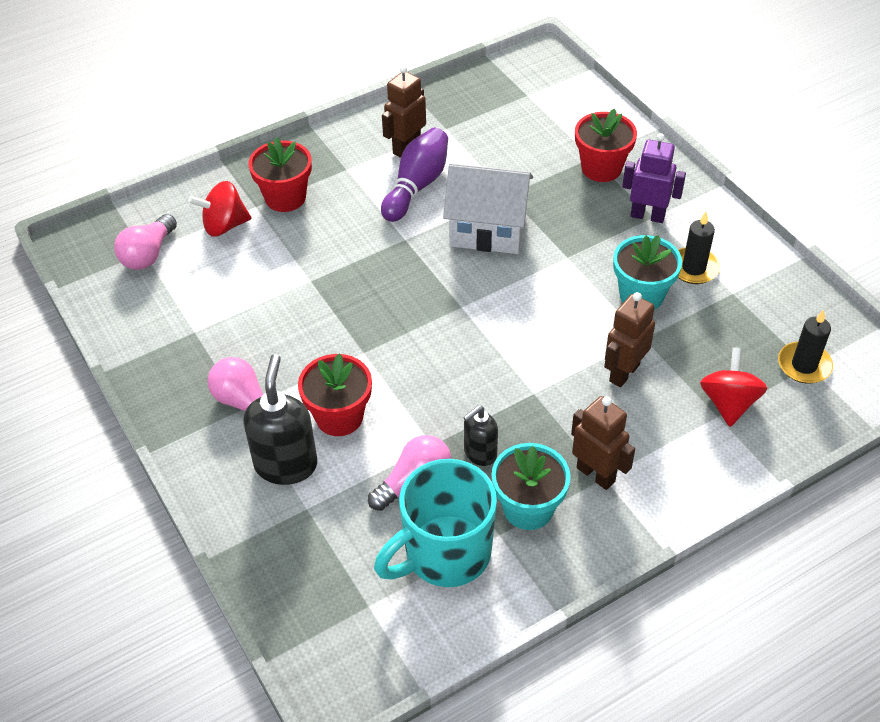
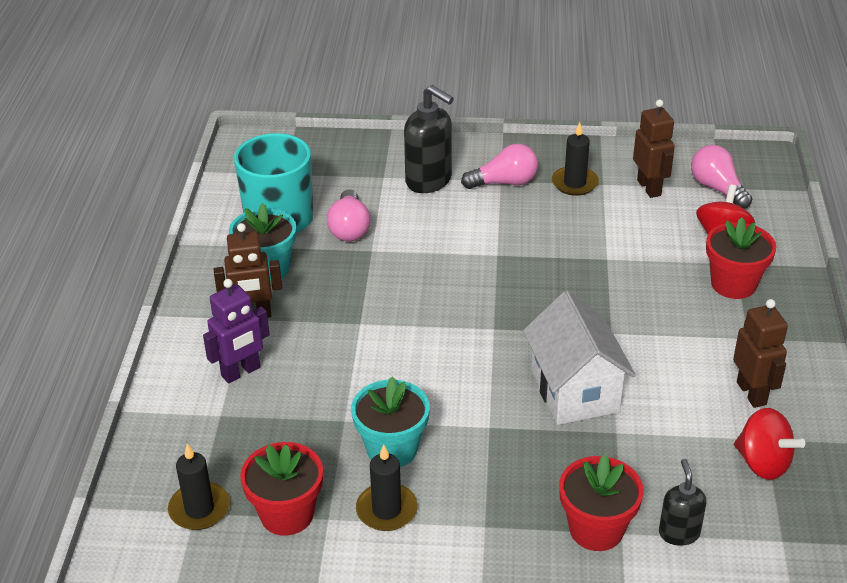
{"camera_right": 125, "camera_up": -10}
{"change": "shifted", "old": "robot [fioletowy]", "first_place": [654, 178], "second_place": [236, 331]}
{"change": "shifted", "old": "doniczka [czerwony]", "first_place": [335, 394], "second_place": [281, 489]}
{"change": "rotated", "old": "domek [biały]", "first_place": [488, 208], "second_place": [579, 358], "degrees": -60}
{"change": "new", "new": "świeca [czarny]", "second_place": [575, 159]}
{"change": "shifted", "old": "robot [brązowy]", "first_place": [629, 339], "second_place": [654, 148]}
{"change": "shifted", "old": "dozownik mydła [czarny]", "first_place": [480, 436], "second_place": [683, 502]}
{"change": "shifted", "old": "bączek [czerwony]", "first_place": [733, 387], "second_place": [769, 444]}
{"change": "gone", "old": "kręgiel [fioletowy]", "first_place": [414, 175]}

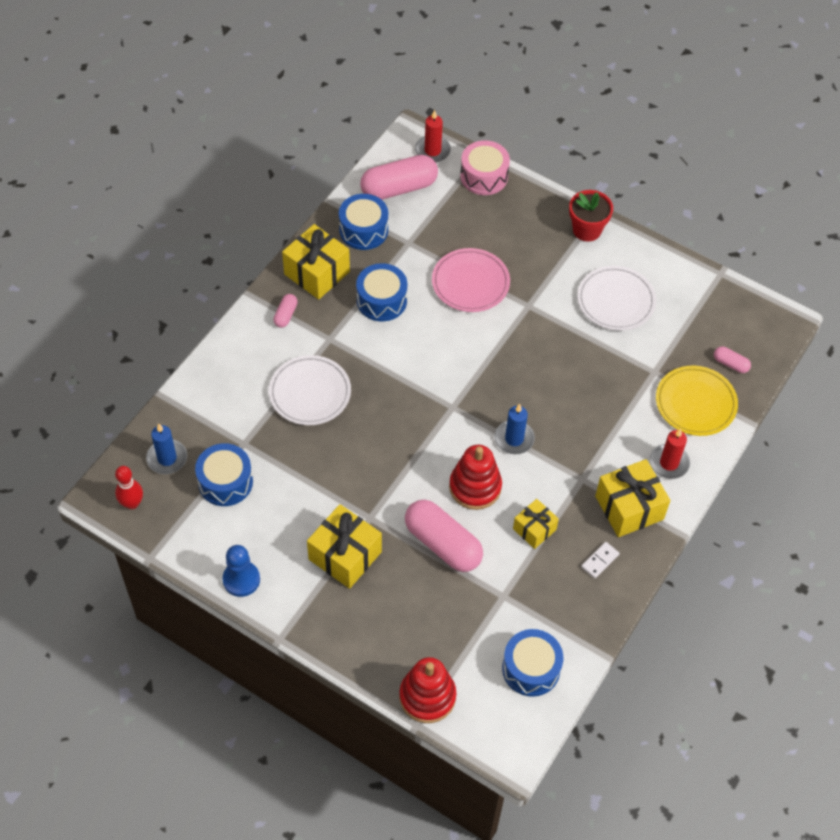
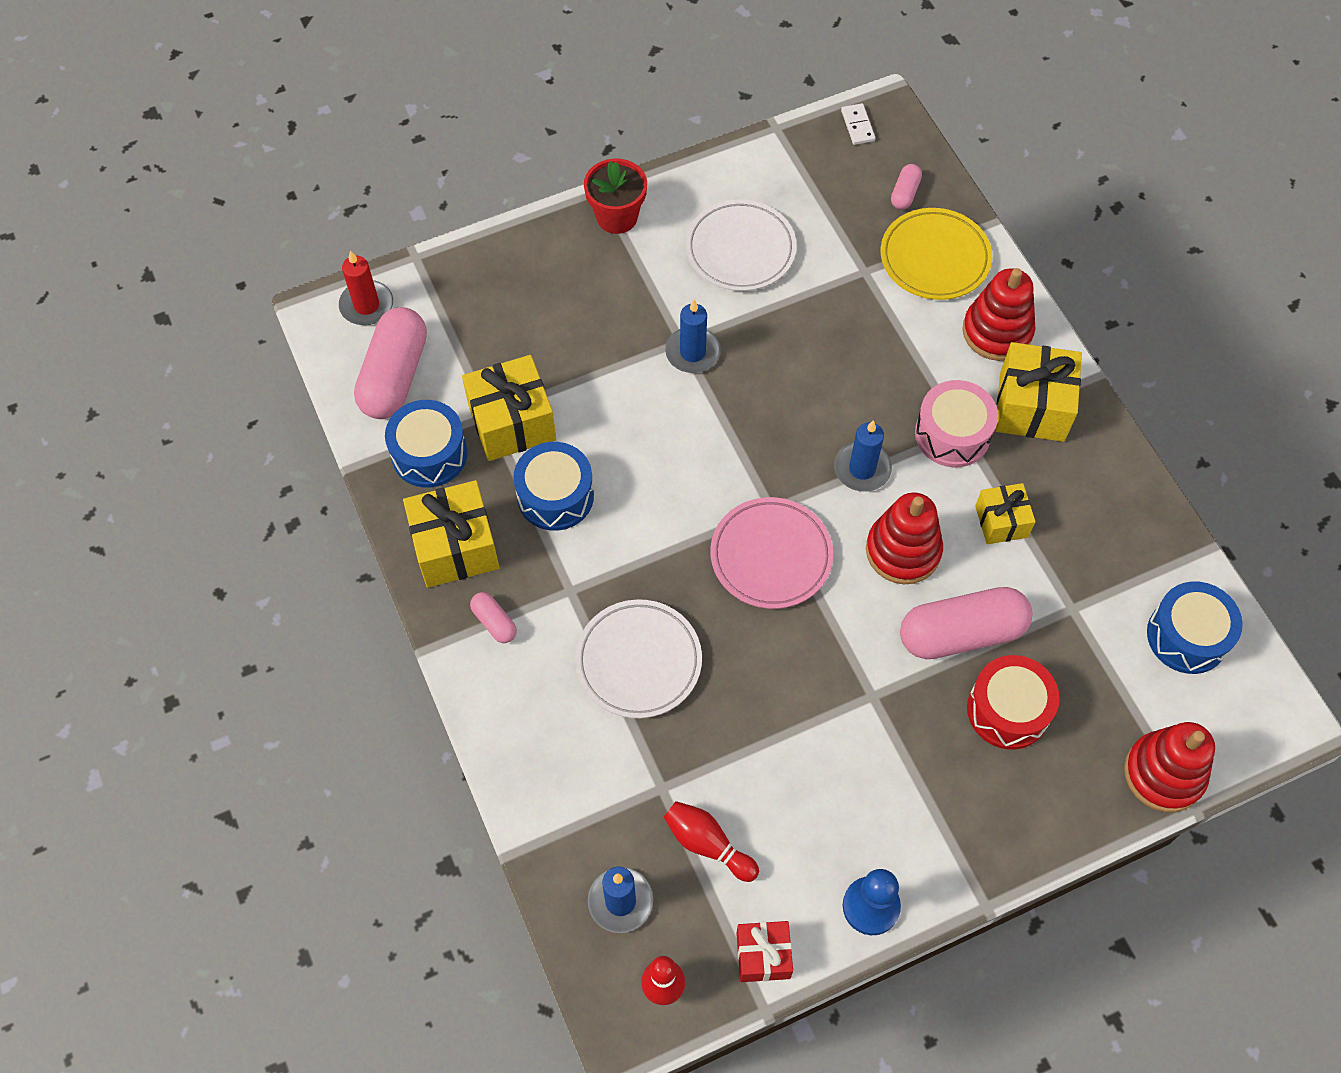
{"camera_right": -55, "camera_up": 5}
{"change": "shifted", "old": "prezent [żółty]", "first_place": [344, 546], "second_place": [509, 408]}
{"change": "swapped", "old": "bęben [niebieski]", "new": "kręgiel [czerwony]", "first_place": [224, 474], "second_place": [711, 841]}
{"change": "new", "new": "świeca [niebieski]", "second_place": [693, 336]}
{"change": "shifted", "old": "talerz [różowy]", "first_place": [471, 280], "second_place": [771, 553]}
{"change": "new", "new": "prezent [czerwony]", "second_place": [764, 951]}
{"change": "shifted", "old": "kostka domina [biały]", "first_place": [600, 560], "second_place": [858, 124]}
{"change": "rotated", "old": "kapsułka [różowy]", "first_place": [732, 359], "second_place": [906, 187], "degrees": -45}
{"change": "shifted", "old": "bęben [różowy]", "first_place": [485, 167], "second_place": [956, 423]}
{"change": "swapped", "old": "świeca [czerwony]", "new": "zabawka nakładanka [czerwony]", "first_place": [670, 453], "second_place": [999, 314]}
{"change": "new", "new": "bęben [czerwony]", "second_place": [1013, 702]}

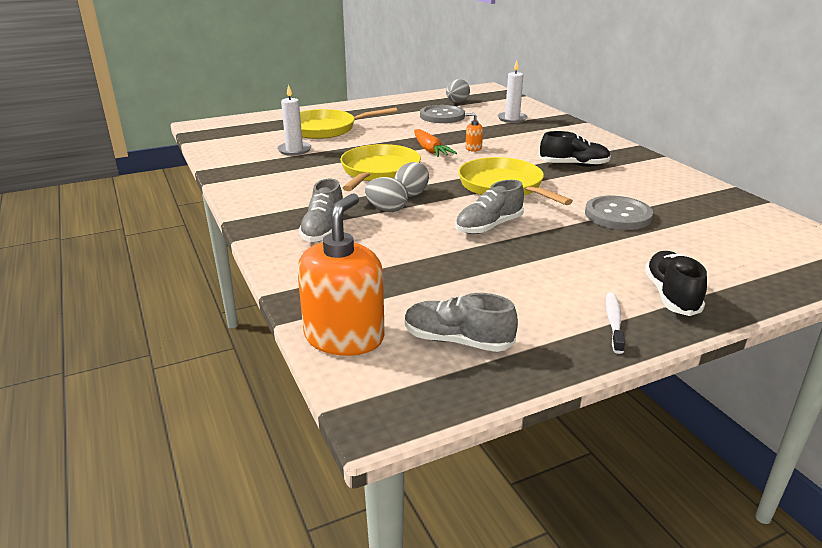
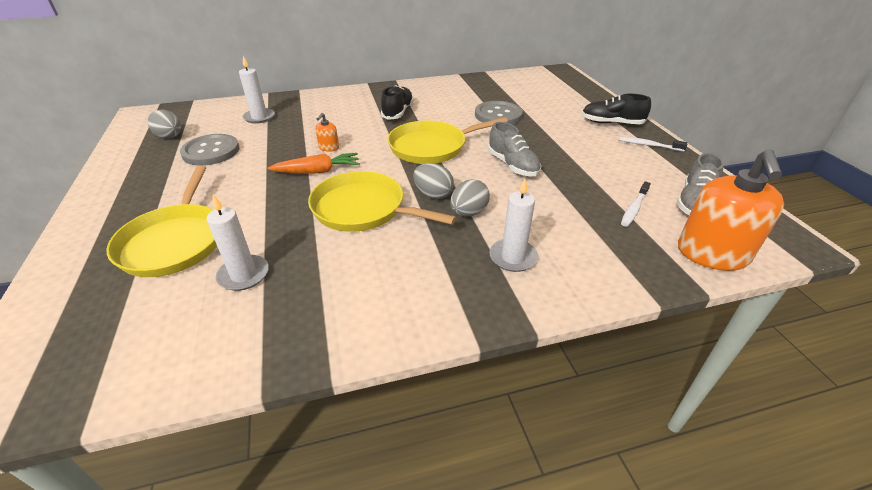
{"camera_right": -80, "camera_up": 10}
{"change": "swapped", "old": "but [szary]", "new": "świeca [biały]", "first_place": [321, 210], "second_place": [513, 225]}
{"change": "new", "new": "szczoteczka do zębów [biały]", "second_place": [636, 204]}
{"change": "rotated", "old": "dozownik mydła [pomarańczowy]", "first_place": [341, 274], "second_place": [731, 210], "degrees": -105}

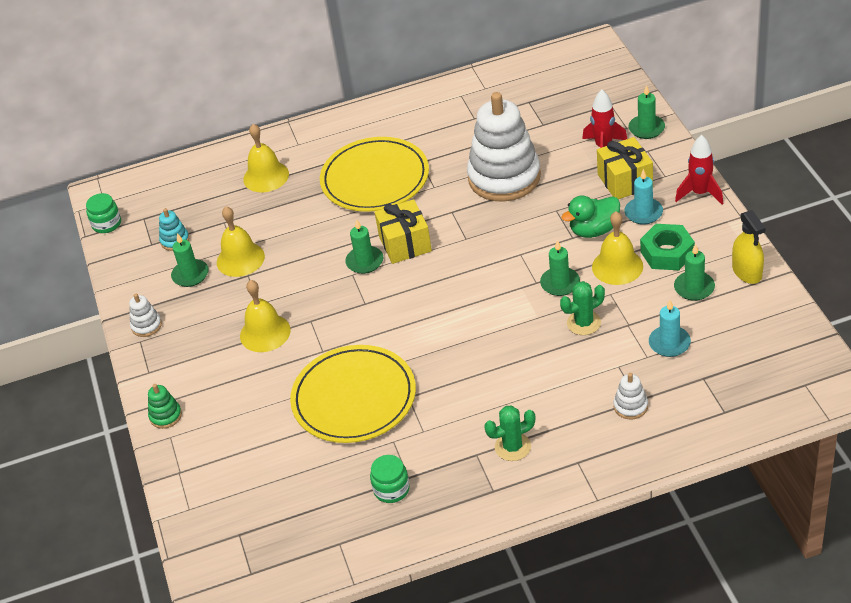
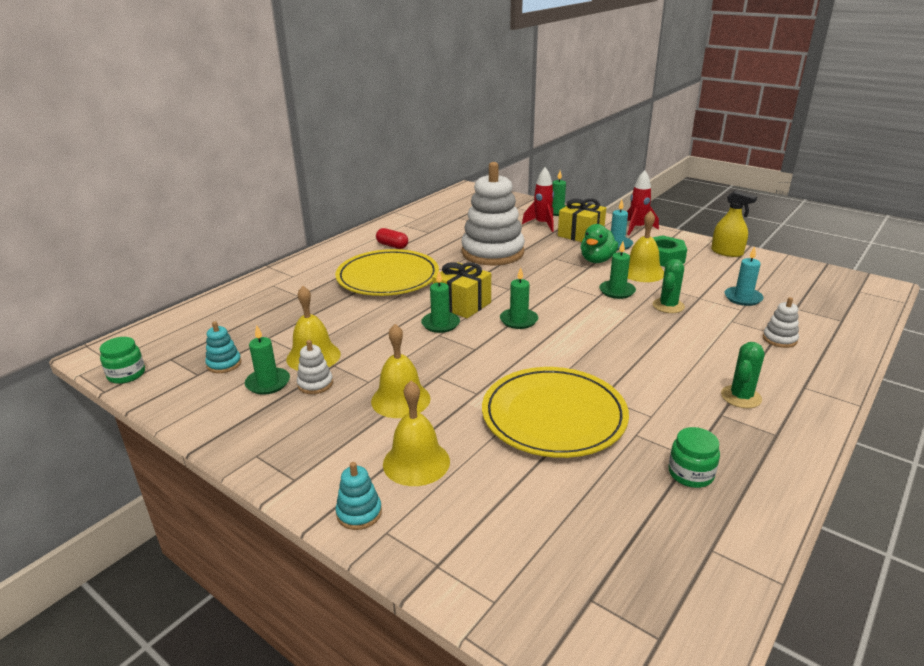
{"camera_right": -40, "camera_up": -15}
{"change": "shifted", "old": "zabawka nakładanka [biały]", "first_place": [145, 315], "second_place": [315, 367]}
{"change": "repainted", "old": "zabawka nakładanka [zielony]", "new": "zabawka nakładanka [turkusowy]", "first_place": [165, 406], "second_place": [359, 496]}
{"change": "new", "new": "kapsułka [czerwony]", "second_place": [392, 238]}
{"change": "shifted", "old": "dzwonek [żółty]", "first_place": [266, 158], "second_place": [416, 433]}
{"change": "shifted", "old": "świeca [zielony]", "first_place": [694, 272], "second_place": [519, 298]}

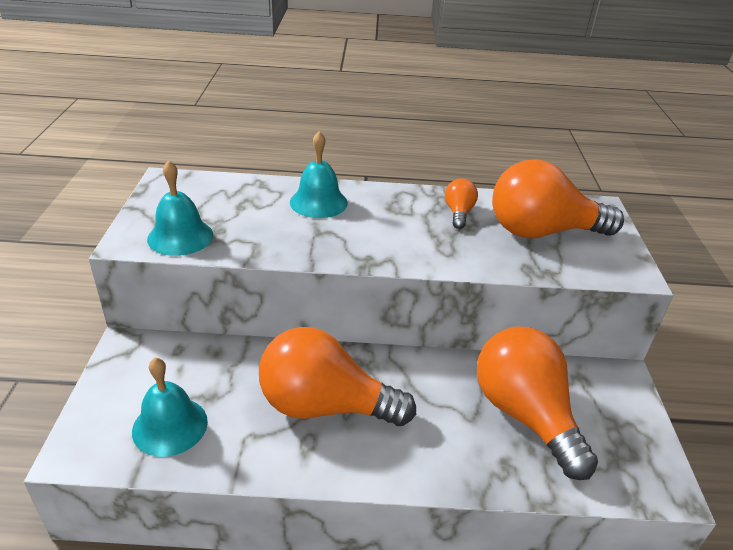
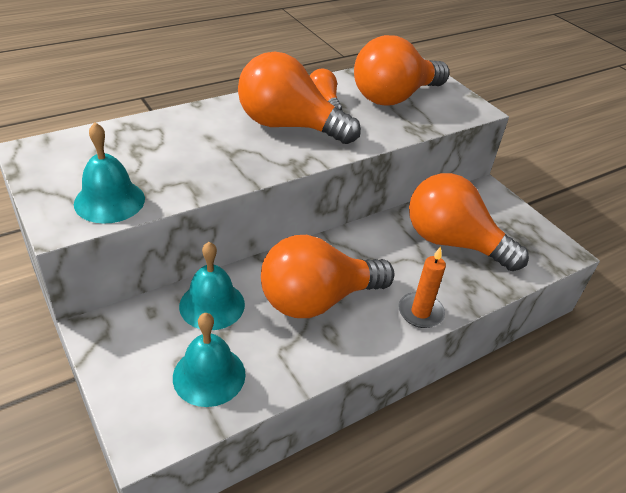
{"camera_right": -35, "camera_up": 5}
{"change": "shifted", "old": "dzwonek [turkusowy]", "first_place": [319, 174], "second_place": [212, 286]}
{"change": "new", "new": "żarówka [pomarańczowy]", "second_place": [299, 98]}
{"change": "new", "new": "świeca [pomarańczowy]", "second_place": [422, 287]}

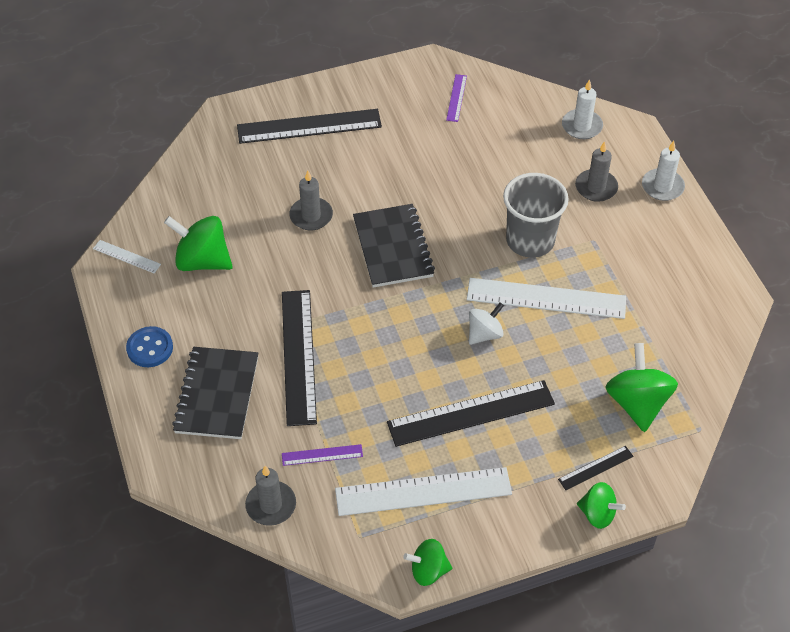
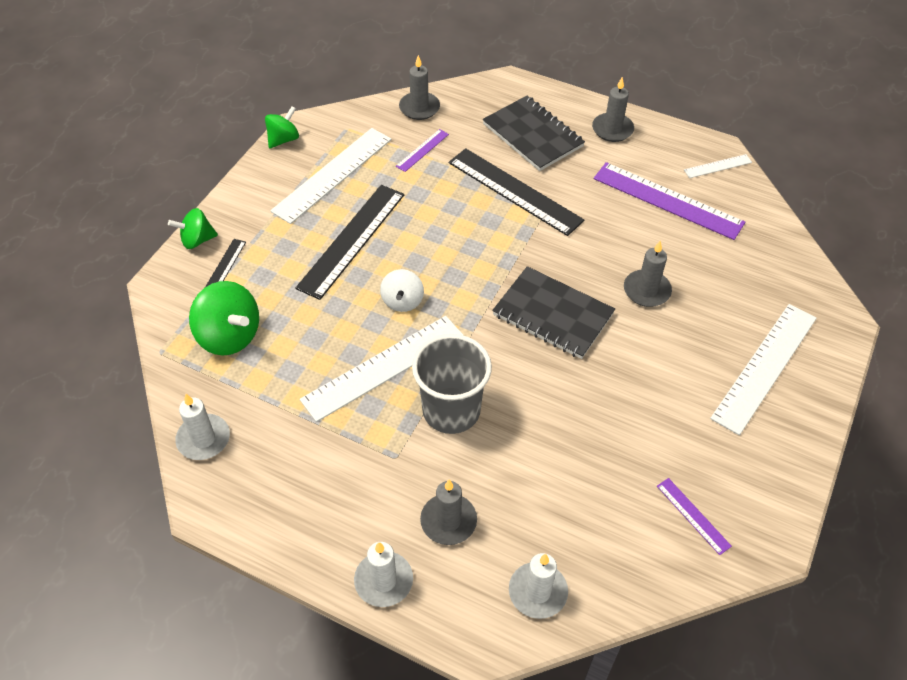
{"camera_right": 135, "camera_up": 0}
{"change": "new", "new": "świeca [biały]", "second_place": [202, 427]}
{"change": "swapped", "old": "guzik [niebieski]", "new": "świeca [szary]", "first_place": [149, 346], "second_place": [613, 109]}
{"change": "swapped", "old": "bączek [zielony]", "new": "linijka [fioletowy]", "first_place": [198, 243], "second_place": [669, 201]}
{"change": "repainted", "old": "linijka [czarny]", "new": "linijka [biały]", "first_place": [309, 126], "second_place": [763, 369]}

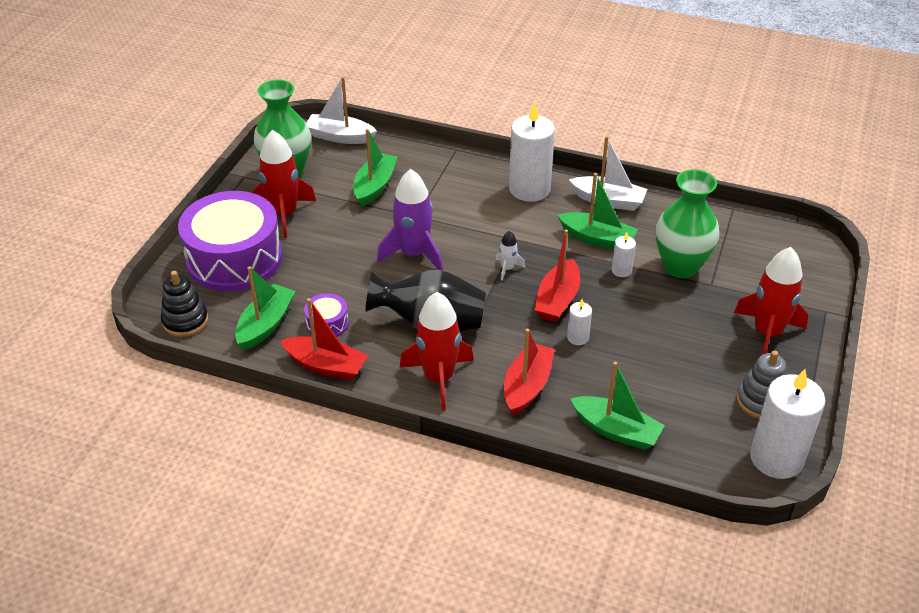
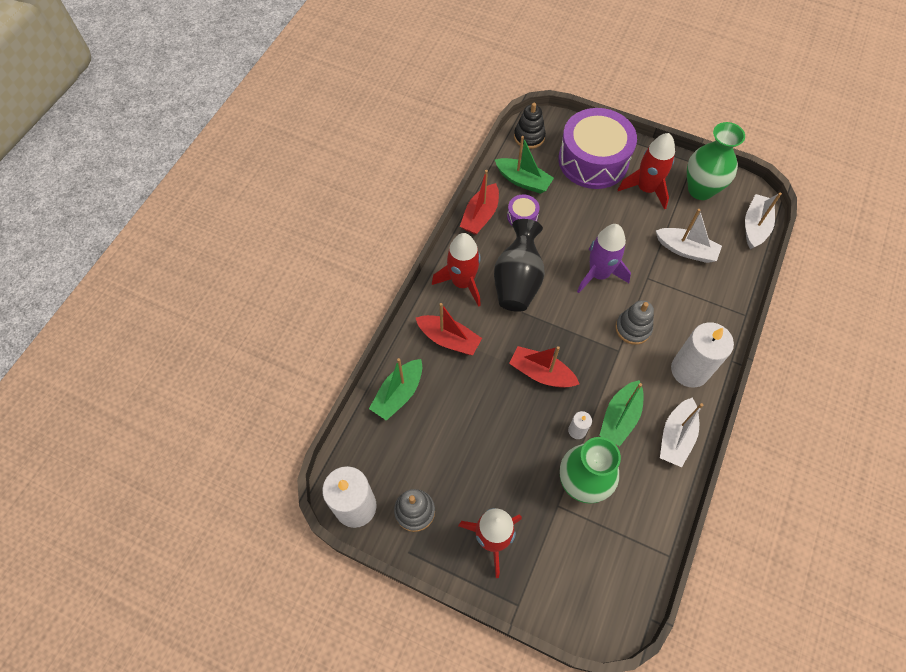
{"camera_right": 95, "camera_up": 20}
{"change": "new", "new": "zabawka nakładanka [szary]", "second_place": [634, 322]}
{"change": "repainted", "old": "łódka [zielony]", "new": "łódka [biały]", "first_place": [375, 168], "second_place": [689, 236]}
{"change": "gone", "old": "rakieta [biały]", "first_place": [511, 255]}
{"change": "gone", "old": "świeca [biały]", "first_place": [579, 322]}

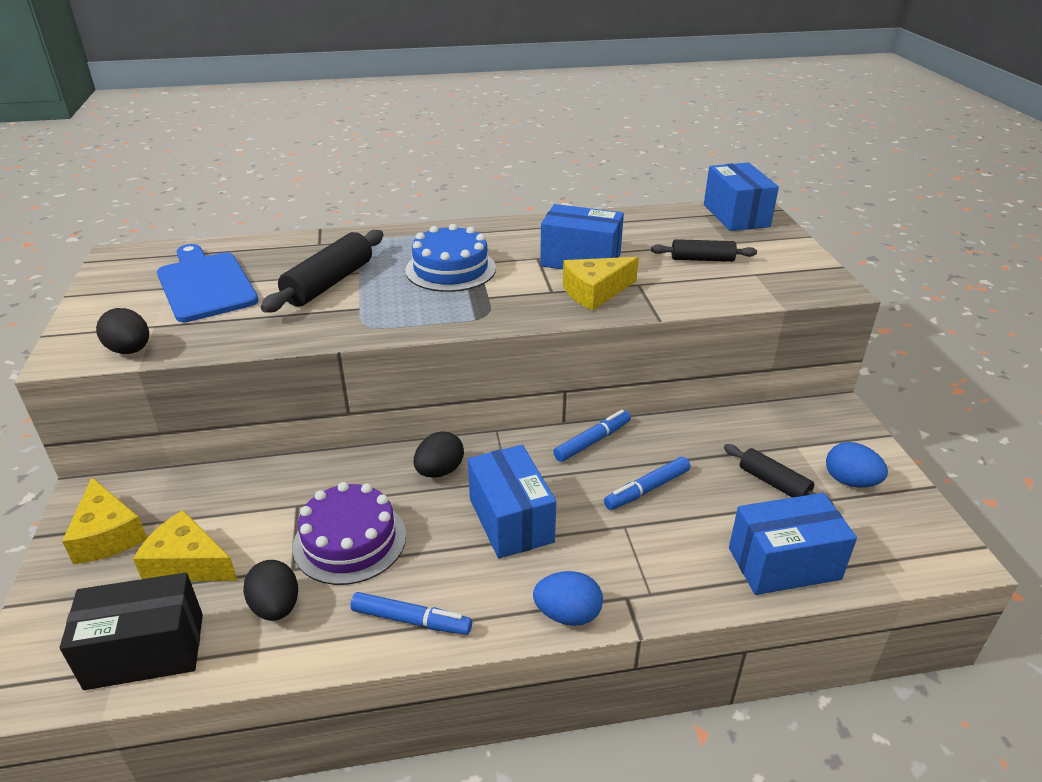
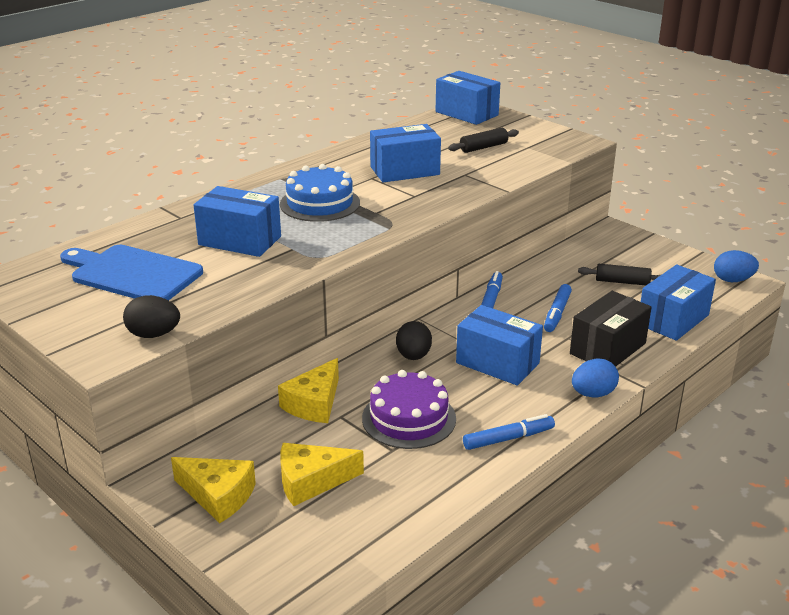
{"camera_right": -35, "camera_up": -5}
{"change": "swapped", "old": "wałek do ciasta [czarny]", "new": "pudełko [niebieski]", "first_place": [322, 271], "second_place": [237, 221]}
{"change": "shifted", "old": "ser [żółty]", "first_place": [601, 284], "second_place": [308, 390]}
{"change": "shifted", "old": "pudełko [czarny]", "first_place": [131, 631], "second_place": [611, 329]}
{"change": "shifted", "old": "jajko [niebieski]", "first_place": [857, 465], "second_place": [736, 266]}
{"change": "gone", "old": "jajko [czarny]", "first_place": [270, 590]}

